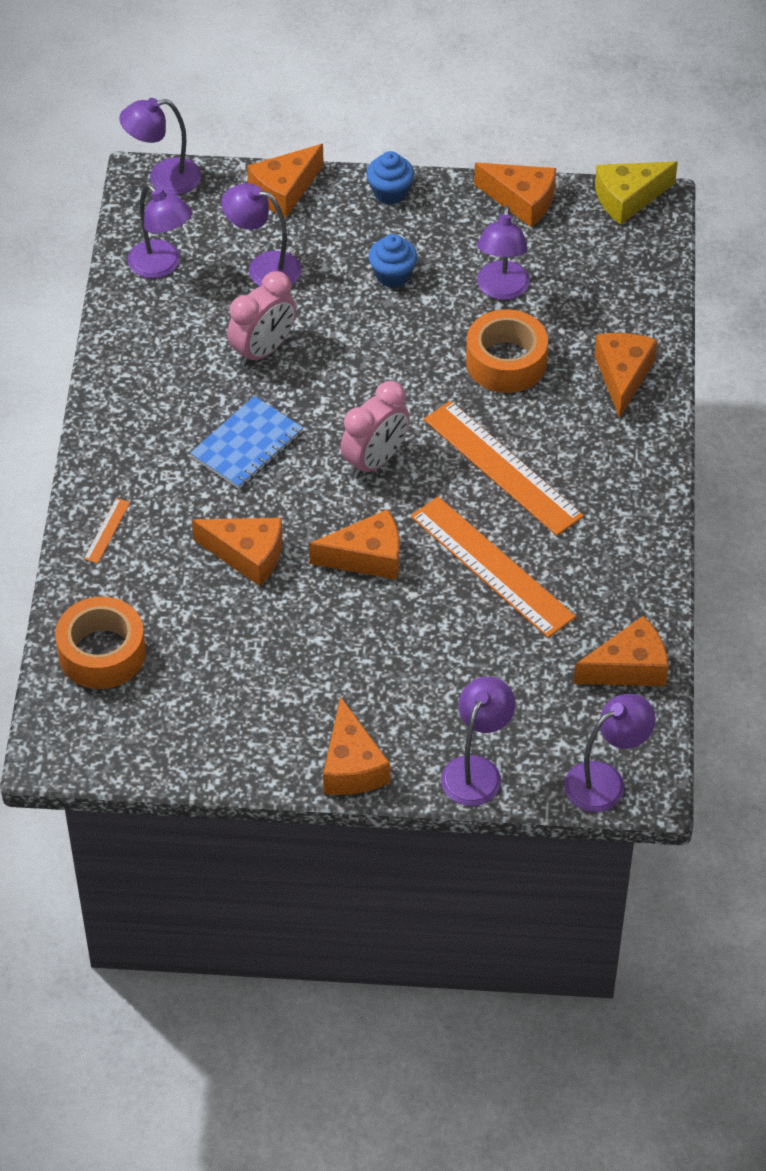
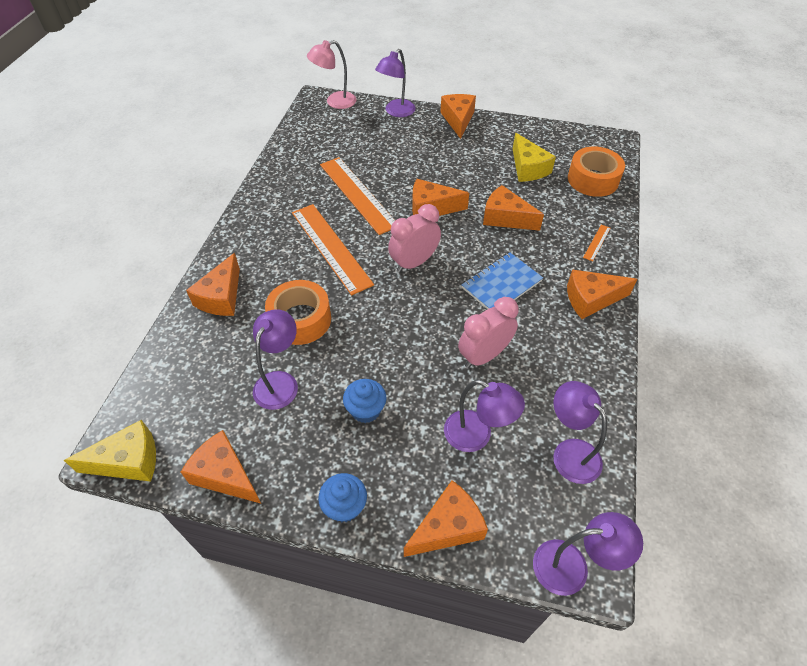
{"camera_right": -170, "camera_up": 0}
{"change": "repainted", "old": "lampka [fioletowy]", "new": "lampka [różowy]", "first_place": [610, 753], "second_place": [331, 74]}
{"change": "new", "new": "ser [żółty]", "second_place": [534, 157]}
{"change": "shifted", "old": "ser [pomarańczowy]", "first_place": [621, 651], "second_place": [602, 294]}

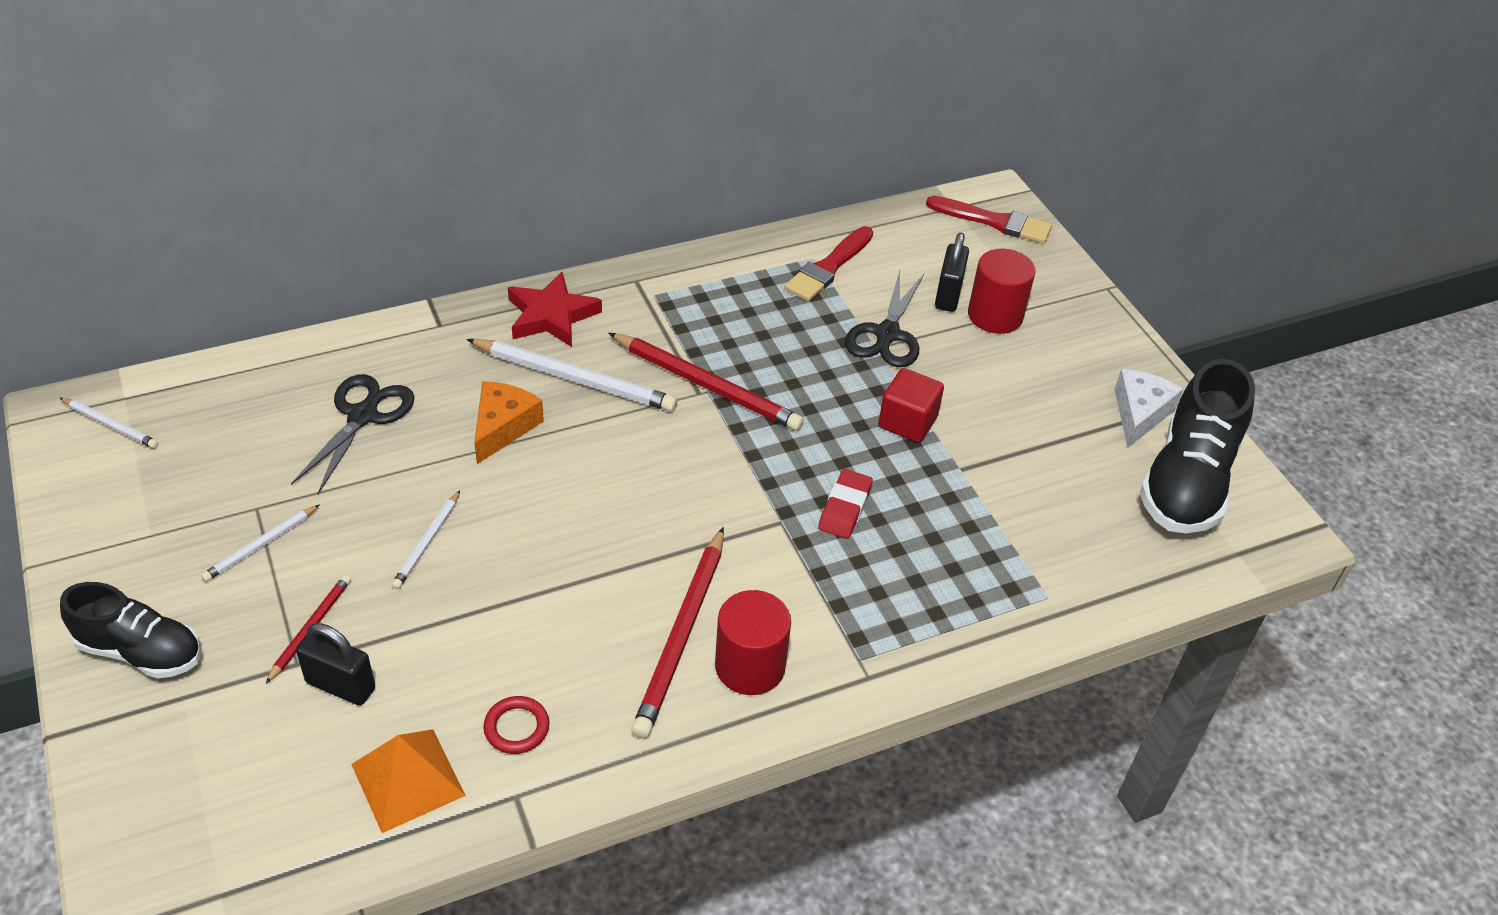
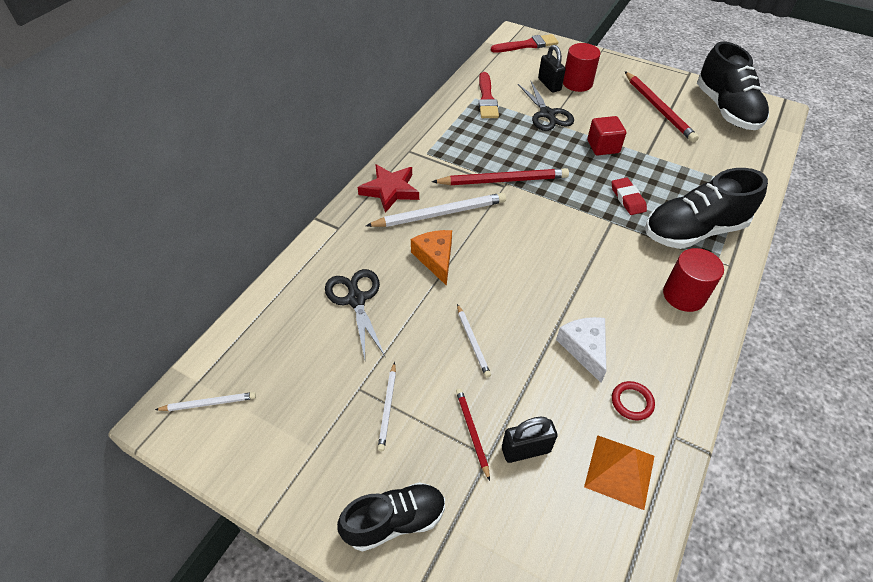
{"camera_right": -35, "camera_up": 5}
{"change": "shifted", "old": "ser [biały]", "first_place": [1149, 408], "second_place": [581, 350]}
{"change": "shifted", "old": "ołówek [czerwony]", "first_place": [677, 632], "second_place": [662, 106]}
{"change": "new", "new": "but [czarny]", "second_place": [706, 208]}

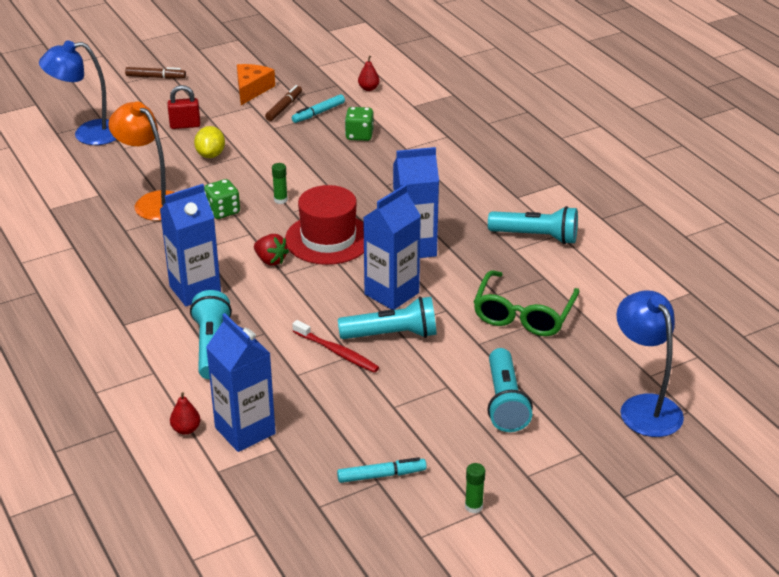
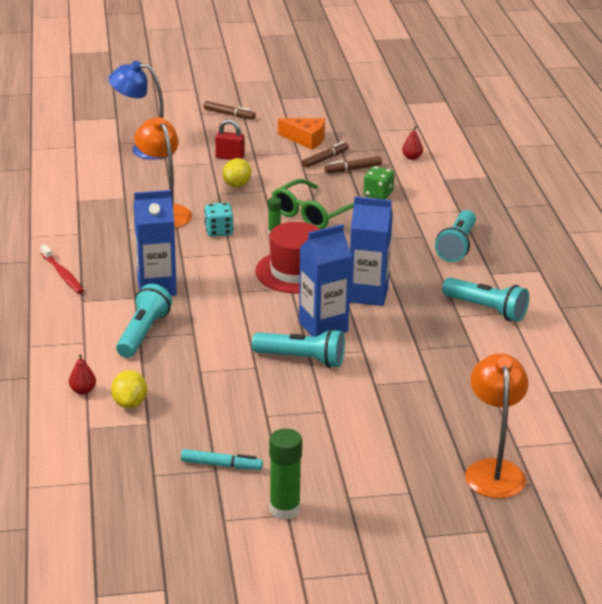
{"camera_right": 20, "camera_up": -5}
{"change": "shifted", "old": "szczoteczka do zębów [czerwony]", "first_place": [335, 346], "second_place": [62, 269]}
{"change": "swapped", "old": "karton mleka [niebieski]", "new": "cytryna [żółty]", "first_place": [241, 382], "second_place": [129, 389]}
{"change": "repainted", "old": "kostka do gry [zielony]", "new": "kostka do gry [turkusowy]", "first_place": [222, 199], "second_place": [219, 220]}
{"change": "scaled", "old": "klej w sztyfcie [zielony]", "first_place": [475, 488], "second_place": [285, 473], "factor": 1.83}
{"change": "shifted", "old": "okulary [zielony]", "first_place": [527, 303], "second_place": [313, 204]}
{"change": "rotated", "old": "ser [pomarańczowy]", "first_place": [256, 84], "second_place": [301, 134], "degrees": 75}
{"change": "repainted", "old": "flamaster [turkusowy]", "new": "flamaster [brązowy]", "first_place": [318, 108], "second_place": [353, 164]}
{"change": "shifted", "old": "latarka [turkusowy]", "first_place": [510, 390], "second_place": [455, 236]}
{"change": "repainted", "old": "lampka [niebieski]", "new": "lampka [pomarańczowy]", "first_place": [650, 363], "second_place": [496, 425]}
{"change": "gone", "old": "truskawka [czerwony]", "first_place": [271, 250]}

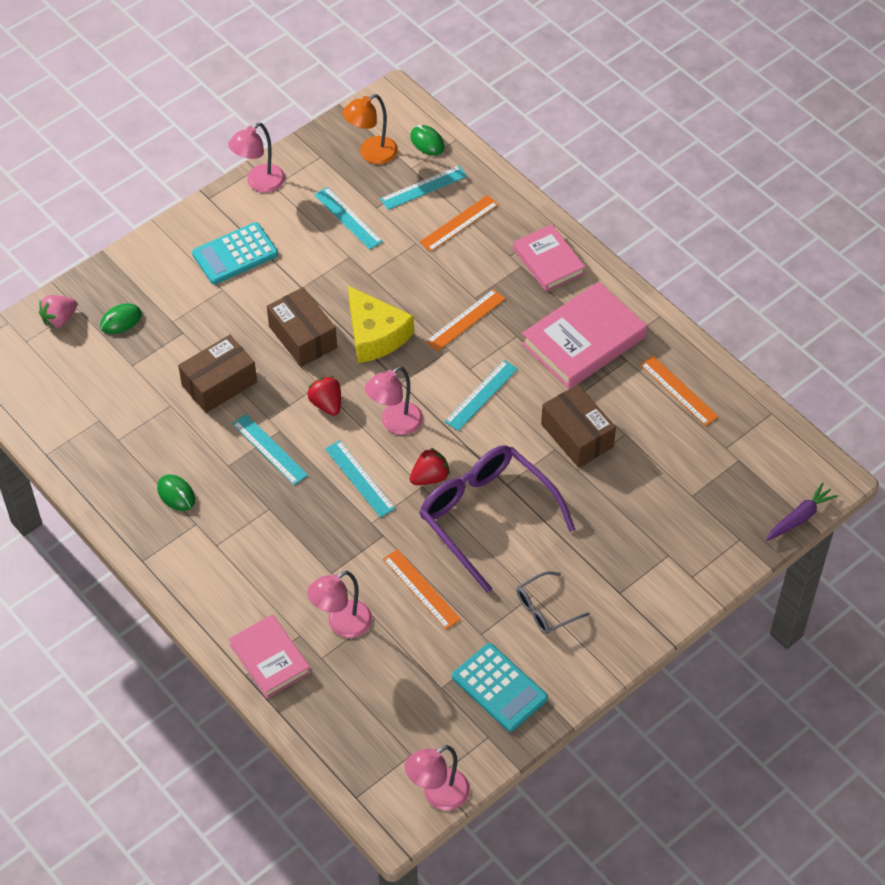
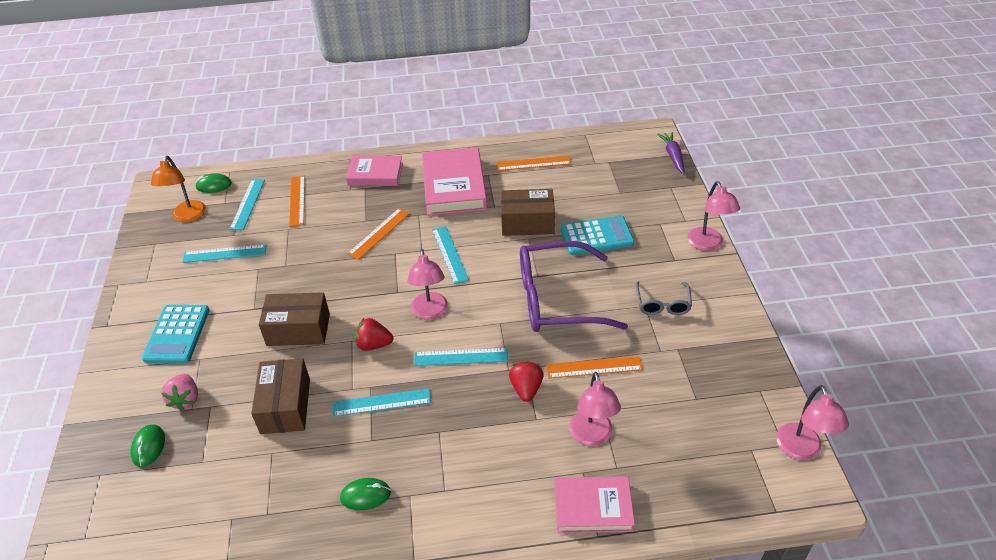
{"camera_right": -55, "camera_up": -10}
{"change": "shifted", "old": "truskawka [różowy]", "first_place": [58, 311], "second_place": [179, 392]}
{"change": "rotated", "old": "linijka [pomarańczowy]", "first_place": [465, 320], "second_place": [378, 234], "degrees": 45}
{"change": "shifted", "old": "truskawka [czerwony]", "first_place": [430, 466], "second_place": [526, 381]}
{"change": "shifted", "old": "kalkulator [turkusowy]", "first_place": [500, 687], "second_place": [597, 235]}
{"change": "shifted", "old": "lampka [różowy]", "first_place": [256, 158], "second_place": [714, 216]}
{"change": "gone", "old": "ser [żółty]", "first_place": [381, 324]}

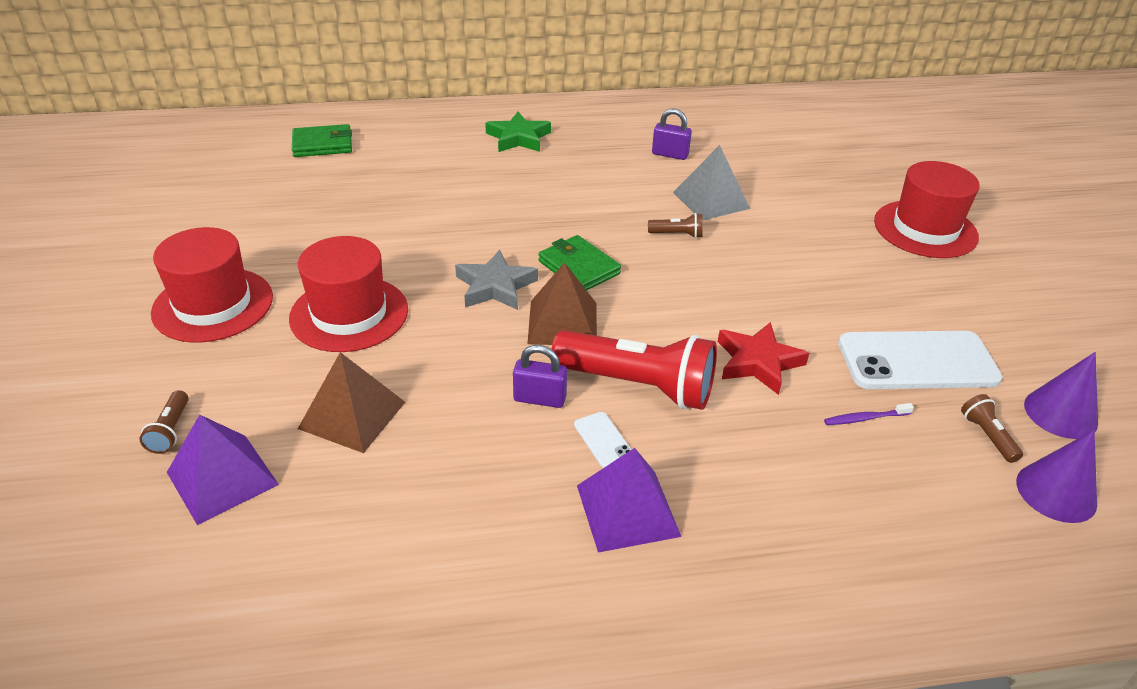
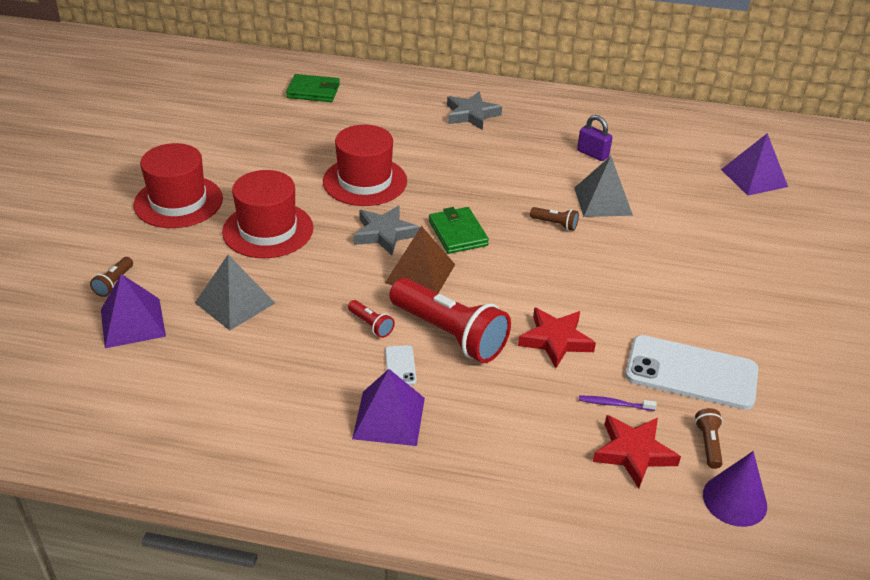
{"camera_right": 20, "camera_up": 0}
{"change": "repainted", "old": "piramida [brązowy]", "new": "piramida [szary]", "first_place": [351, 402], "second_place": [235, 292]}
{"change": "shifted", "old": "kapelusz [czerwony]", "first_place": [927, 209], "second_place": [365, 165]}
{"change": "swapped", "old": "kłódka [fioletowy]", "new": "latarka [czerwony]", "first_place": [540, 376], "second_place": [371, 319]}
{"change": "repainted", "old": "gwiazda [zielony]", "new": "gwiazda [szary]", "first_place": [518, 132], "second_place": [474, 111]}
{"change": "new", "new": "gwiazda [czerwony]", "second_place": [637, 451]}
{"change": "new", "new": "piramida [fioletowy]", "second_place": [754, 164]}
{"change": "gone", "old": "stożek [fioletowy]", "first_place": [1061, 395]}

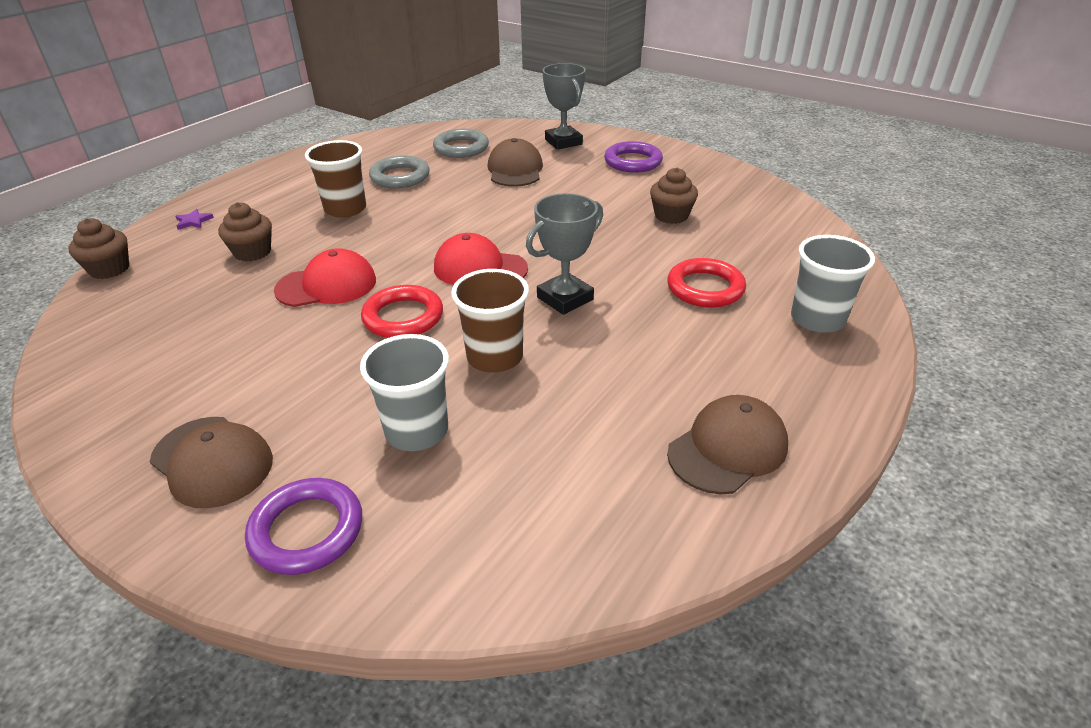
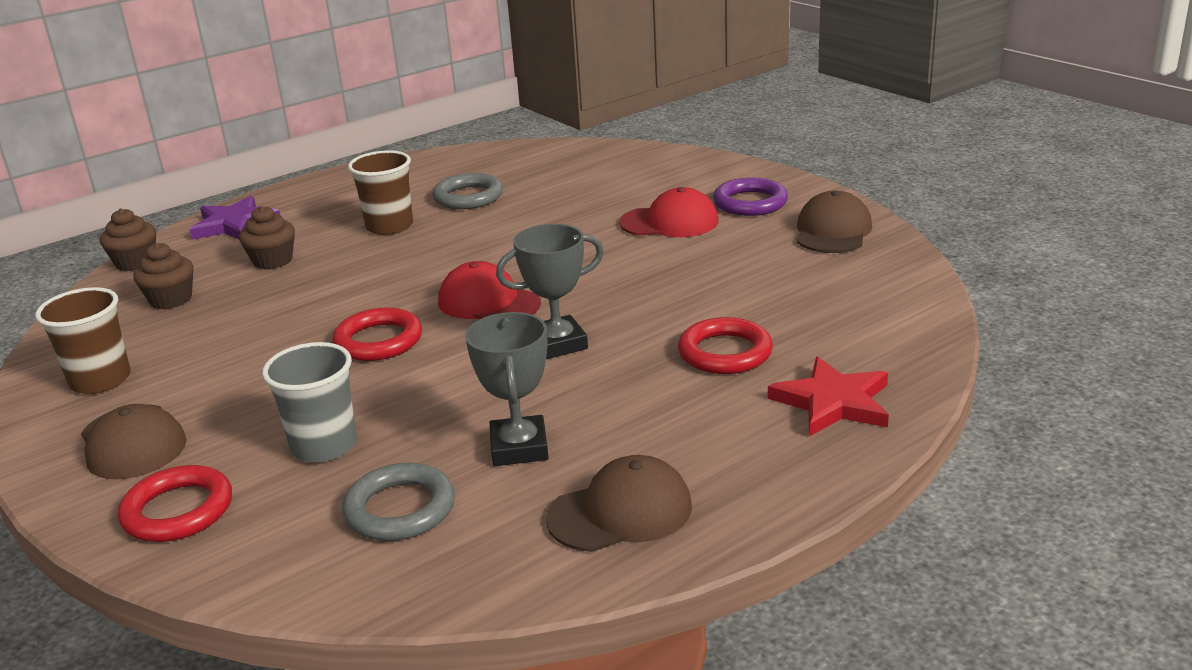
{"camera_right": 20, "camera_up": -10}
{"change": "shifted", "old": "szklanka [brązowy]", "first_place": [490, 321], "second_place": [83, 340]}
{"change": "repainted", "old": "pierścień [fioletowy]", "new": "pierścień [czerwony]", "first_place": [303, 526], "second_place": [175, 503]}
{"change": "shifted", "old": "muffinka [brązowy]", "first_place": [674, 196], "second_place": [163, 276]}
{"change": "scaled", "old": "gwiazda [fioletowy]", "first_place": [195, 219], "second_place": [235, 218], "factor": 2.23}
{"change": "shifted", "old": "pierścień [szary]", "first_place": [461, 143], "second_place": [398, 502]}
{"change": "shifted", "old": "puchar [szary]", "first_place": [564, 106], "second_place": [507, 389]}
{"change": "shifted", "old": "czapka [czerwony]", "first_place": [325, 277], "second_place": [669, 212]}
{"change": "swapped", "old": "szklanka [szary]", "new": "gwiazda [czerwony]", "first_place": [833, 284], "second_place": [828, 396]}
{"change": "shifted", "old": "czapka [brązowy]", "first_place": [515, 162], "second_place": [834, 221]}

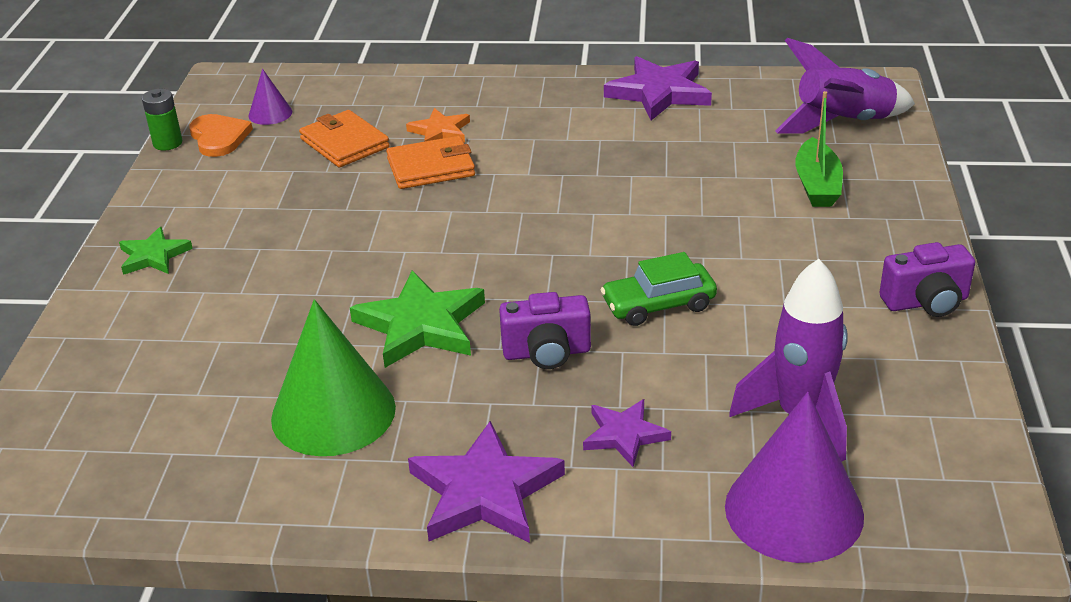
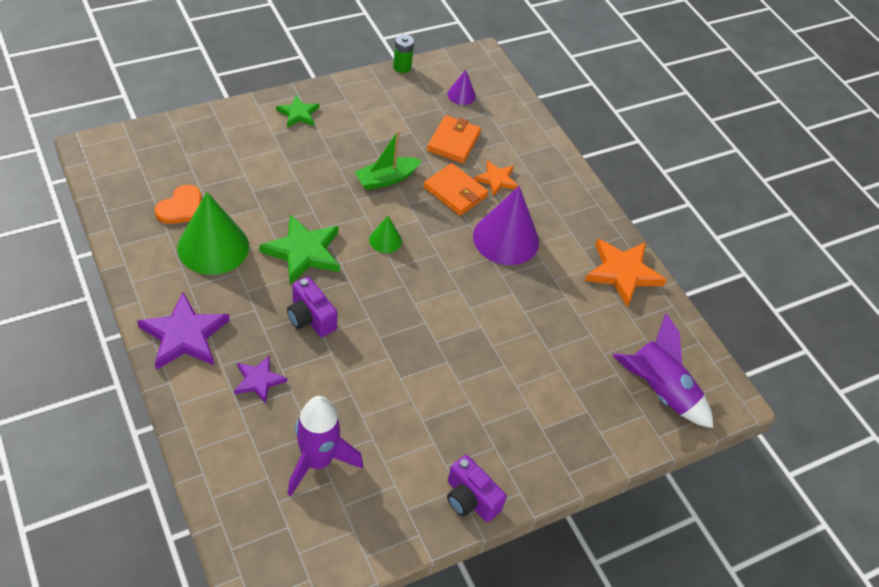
{"camera_right": 50, "camera_up": 15}
{"change": "shifted", "old": "serce [pomarańczowy]", "first_place": [221, 135], "second_place": [178, 204]}
{"change": "shifted", "old": "łódka [zielony]", "first_place": [819, 149], "second_place": [388, 160]}
{"change": "new", "new": "stożek [zielony]", "second_place": [385, 234]}
{"change": "shifted", "old": "stożek [fioletowy]", "first_place": [794, 477], "second_place": [506, 225]}
{"change": "repainted", "old": "gwiazda [fioletowy]", "new": "gwiazda [pomarańczowy]", "first_place": [658, 88], "second_place": [626, 273]}
{"change": "gone", "old": "samochód [zielony]", "first_place": [659, 289]}

